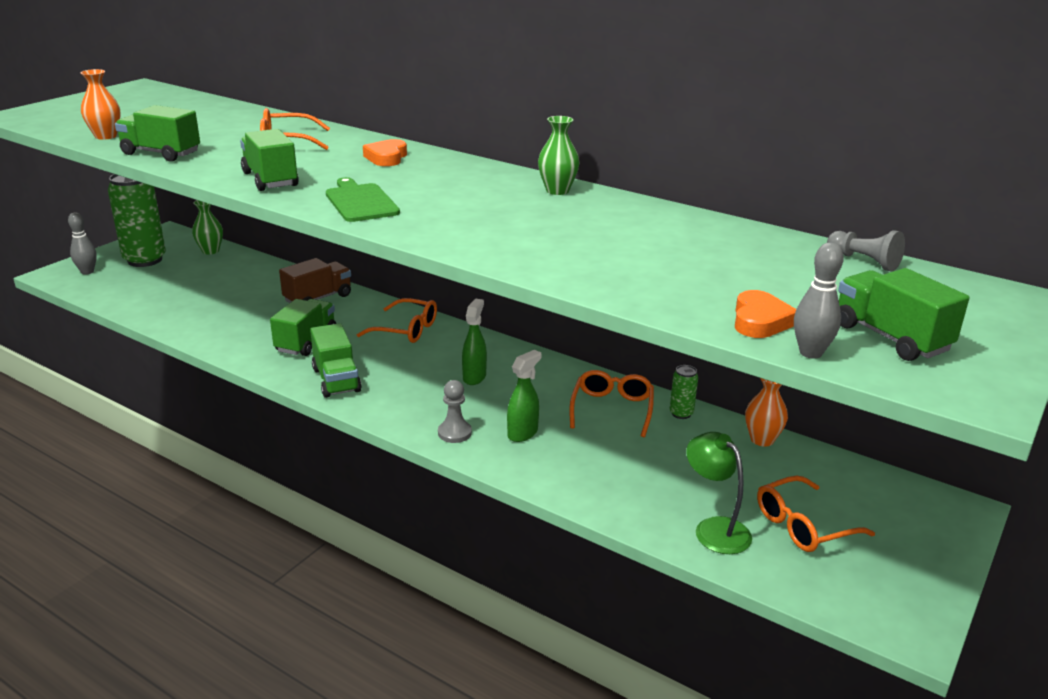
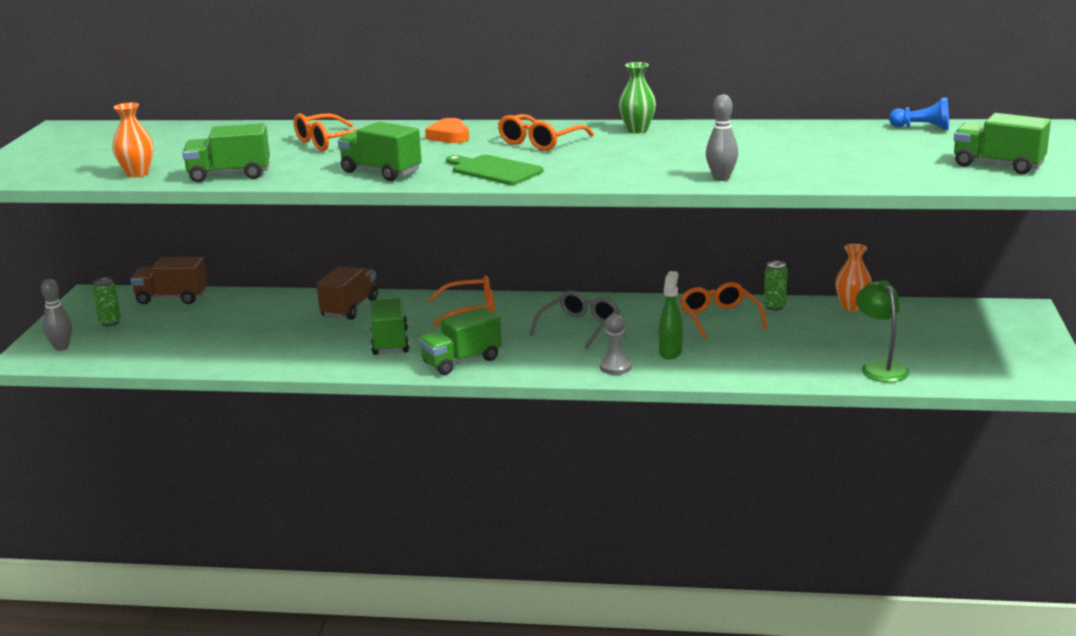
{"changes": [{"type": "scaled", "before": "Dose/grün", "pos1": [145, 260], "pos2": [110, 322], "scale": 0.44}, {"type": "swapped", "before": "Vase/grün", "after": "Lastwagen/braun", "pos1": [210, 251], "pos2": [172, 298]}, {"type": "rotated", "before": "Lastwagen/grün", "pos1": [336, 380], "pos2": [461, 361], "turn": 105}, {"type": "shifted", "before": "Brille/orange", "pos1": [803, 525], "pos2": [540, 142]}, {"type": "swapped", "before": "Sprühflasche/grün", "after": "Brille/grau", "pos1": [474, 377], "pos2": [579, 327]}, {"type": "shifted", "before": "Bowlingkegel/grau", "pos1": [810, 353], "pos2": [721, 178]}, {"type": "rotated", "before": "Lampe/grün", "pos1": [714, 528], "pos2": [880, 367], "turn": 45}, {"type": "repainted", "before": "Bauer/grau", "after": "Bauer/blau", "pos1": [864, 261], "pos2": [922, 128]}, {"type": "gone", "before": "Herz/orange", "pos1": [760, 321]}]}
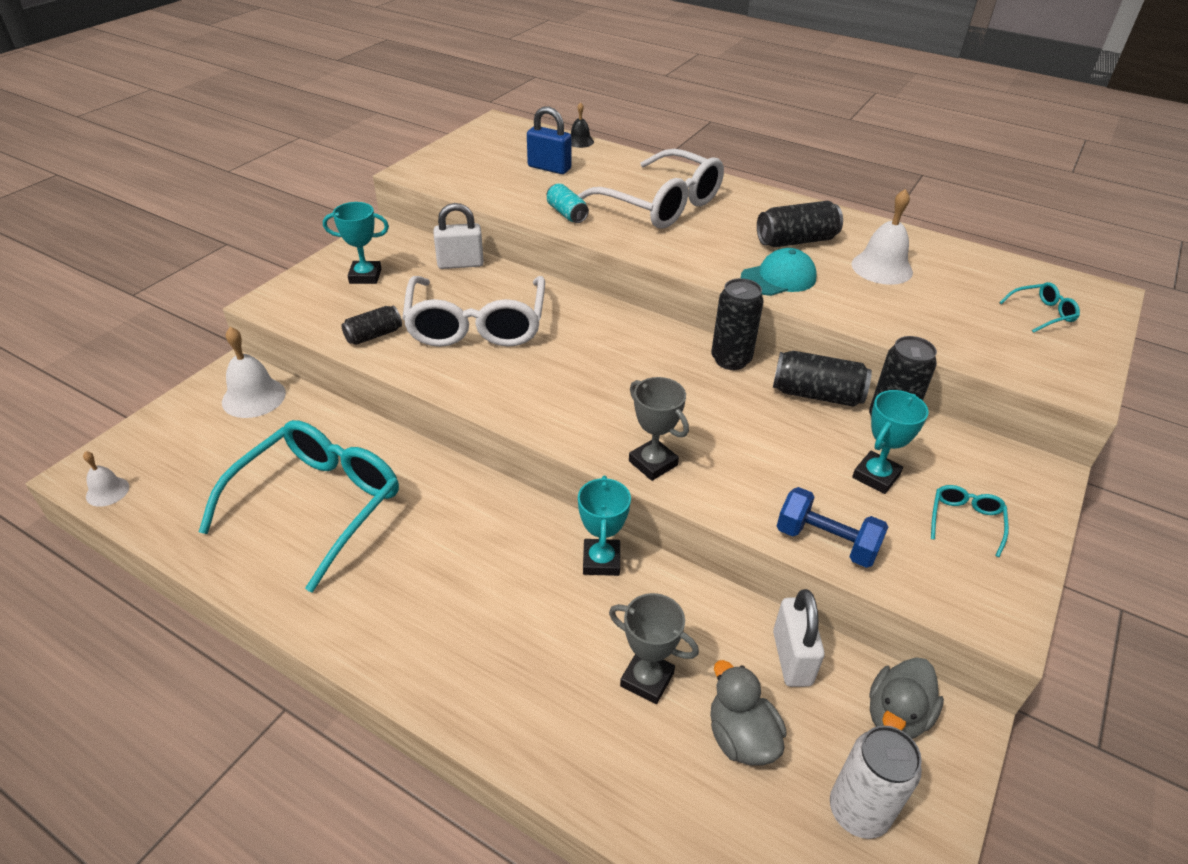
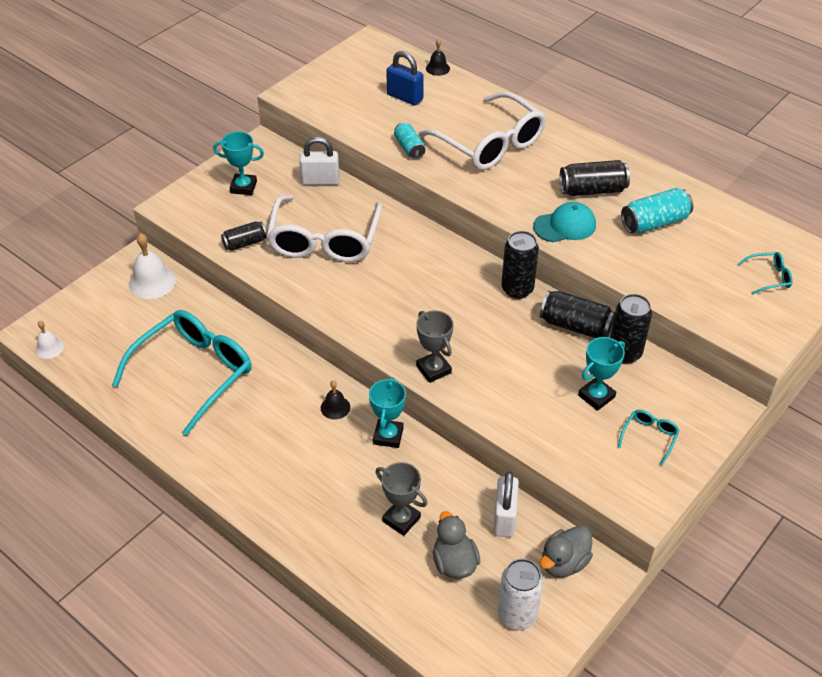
{"changes": [{"type": "new", "after": "Glocke/schwarz", "pos2": [335, 407]}, {"type": "swapped", "before": "Glocke/weiß", "after": "Dose/türkis", "pos1": [882, 268], "pos2": [654, 222]}, {"type": "gone", "before": "Hantel/blau", "pos1": [826, 542]}]}
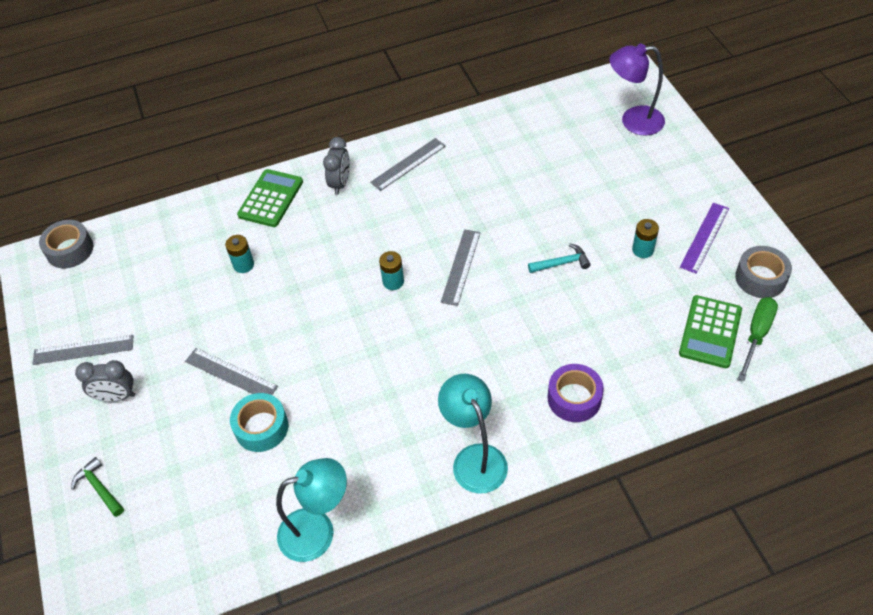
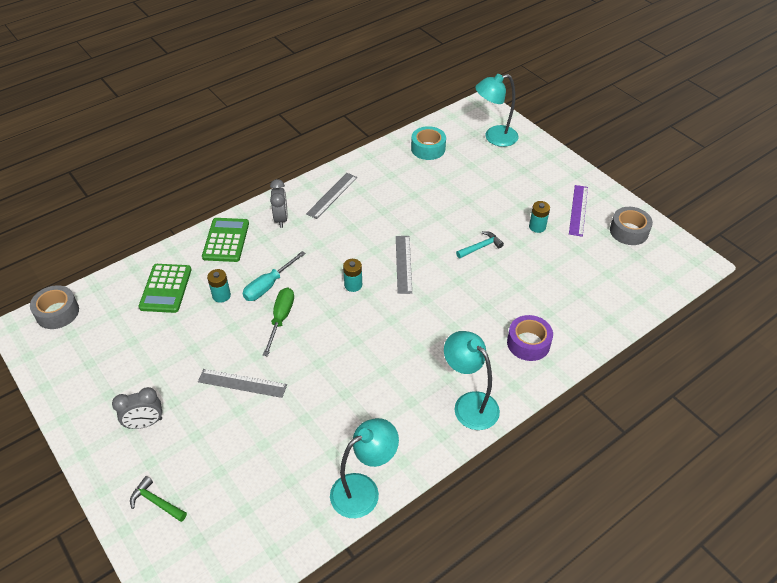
{"changes": [{"type": "shifted", "before": "Taschenrechner/grün", "pos1": [710, 332], "pos2": [166, 288]}, {"type": "new", "after": "Schraubenzieher/türkis", "pos2": [268, 285]}, {"type": "shifted", "before": "Schraubenzieher/grün", "pos1": [756, 335], "pos2": [281, 319]}, {"type": "shifted", "before": "Klebeband/türkis", "pos1": [261, 427], "pos2": [428, 148]}, {"type": "repainted", "before": "Lampe/lila", "after": "Lampe/türkis", "pos1": [633, 121], "pos2": [494, 137]}, {"type": "gone", "before": "Lineal/grau", "pos1": [83, 350]}]}
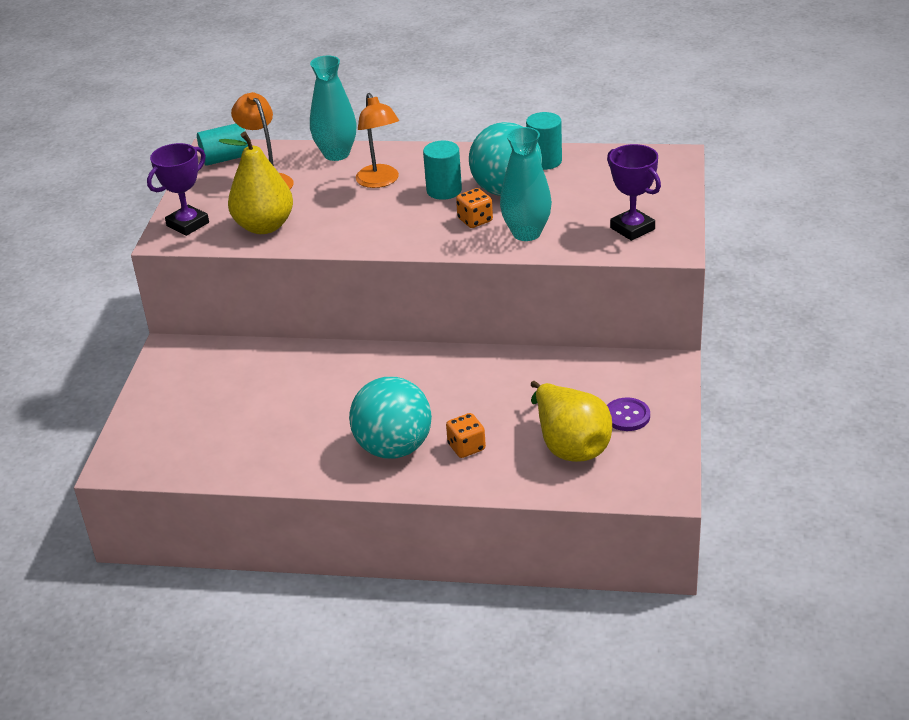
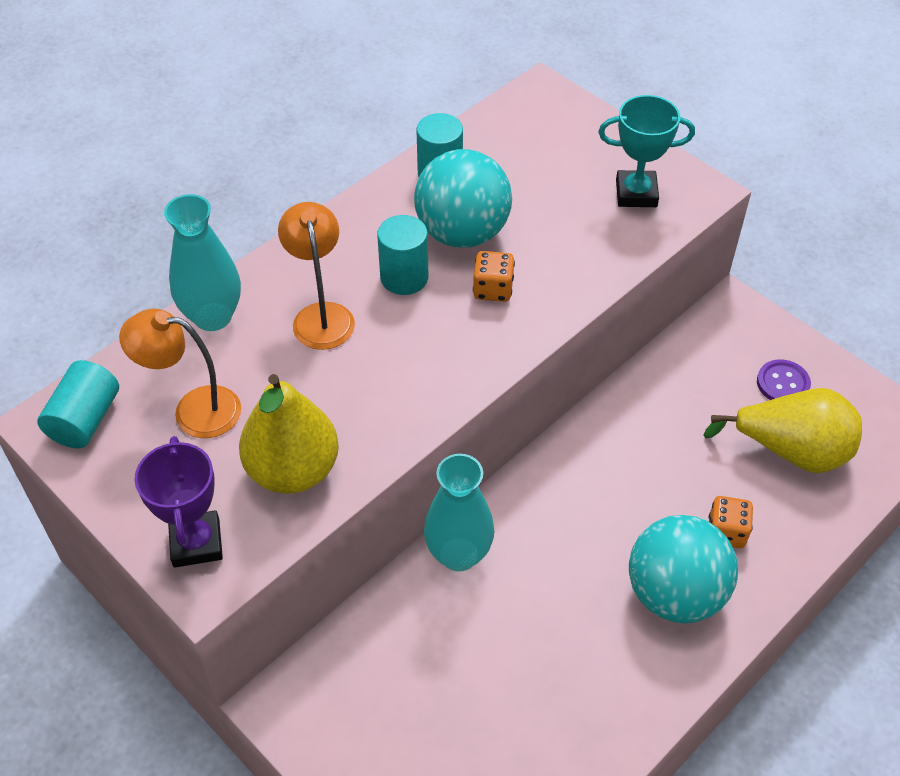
{"changes": [{"type": "rotated", "before": "Lampe/orange", "pos1": [380, 181], "pos2": [321, 315], "turn": -120}, {"type": "shifted", "before": "Vase/türkis", "pos1": [526, 233], "pos2": [458, 554]}, {"type": "repainted", "before": "Pokal/lila", "after": "Pokal/türkis", "pos1": [632, 228], "pos2": [636, 193]}]}
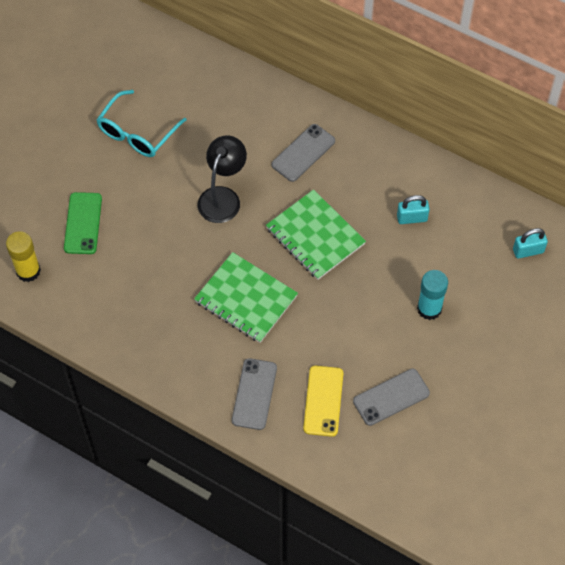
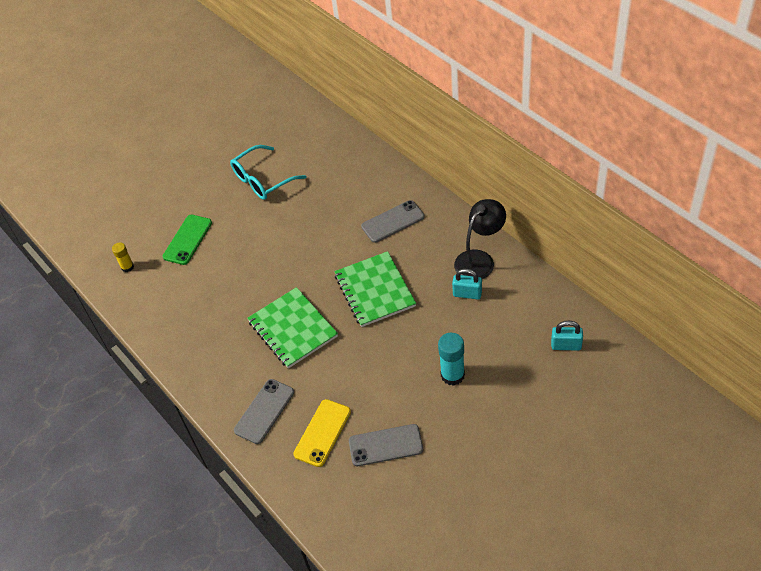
{"changes": [{"type": "scaled", "before": "Klebestift/gelb", "pos1": [28, 271], "pos2": [127, 267], "scale": 0.6}, {"type": "shifted", "before": "Lampe/schwarz", "pos1": [222, 197], "pos2": [479, 259]}]}
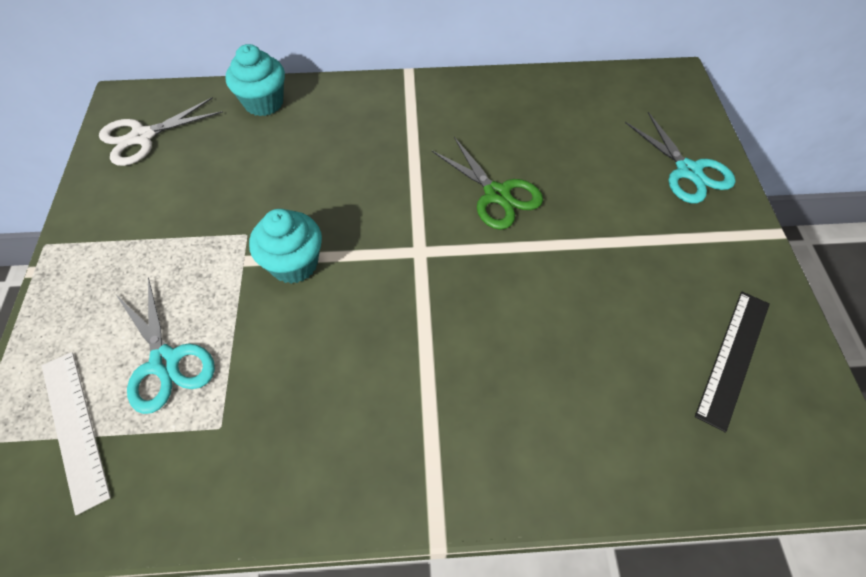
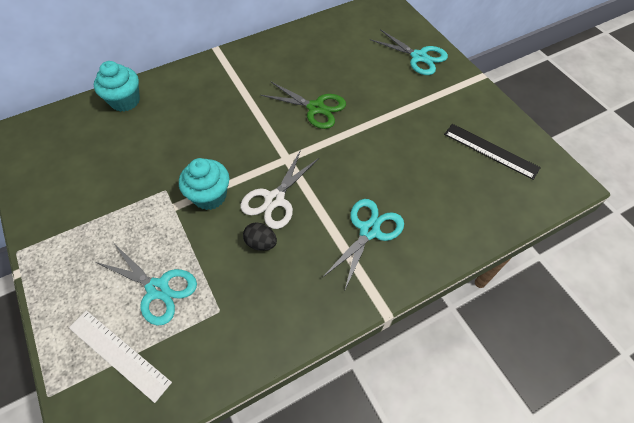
{"changes": [{"type": "shifted", "before": "Schere/weiß", "pos1": [142, 137], "pos2": [274, 199]}, {"type": "new", "after": "Ei/schwarz", "pos2": [261, 243]}, {"type": "new", "after": "Schere/türkis", "pos2": [369, 231]}, {"type": "rotated", "before": "Lineal/schwarz", "pos1": [733, 357], "pos2": [490, 151], "turn": -60}]}
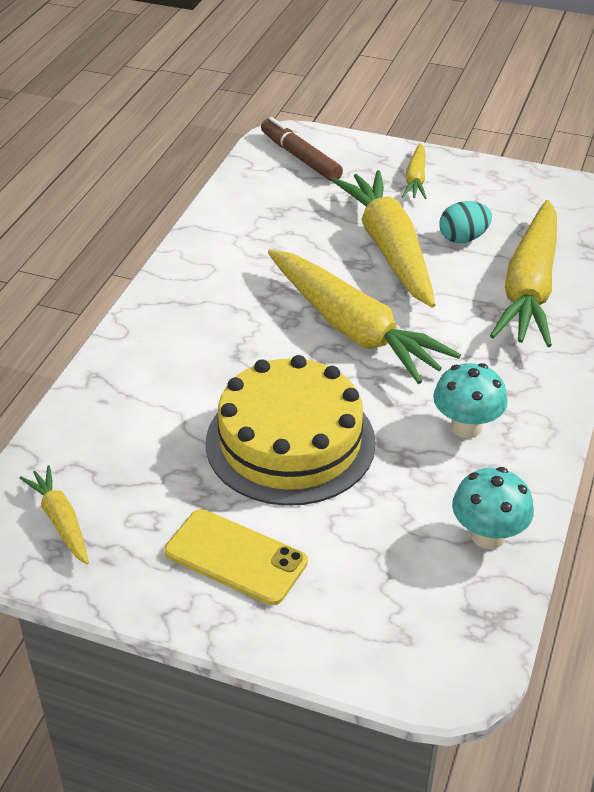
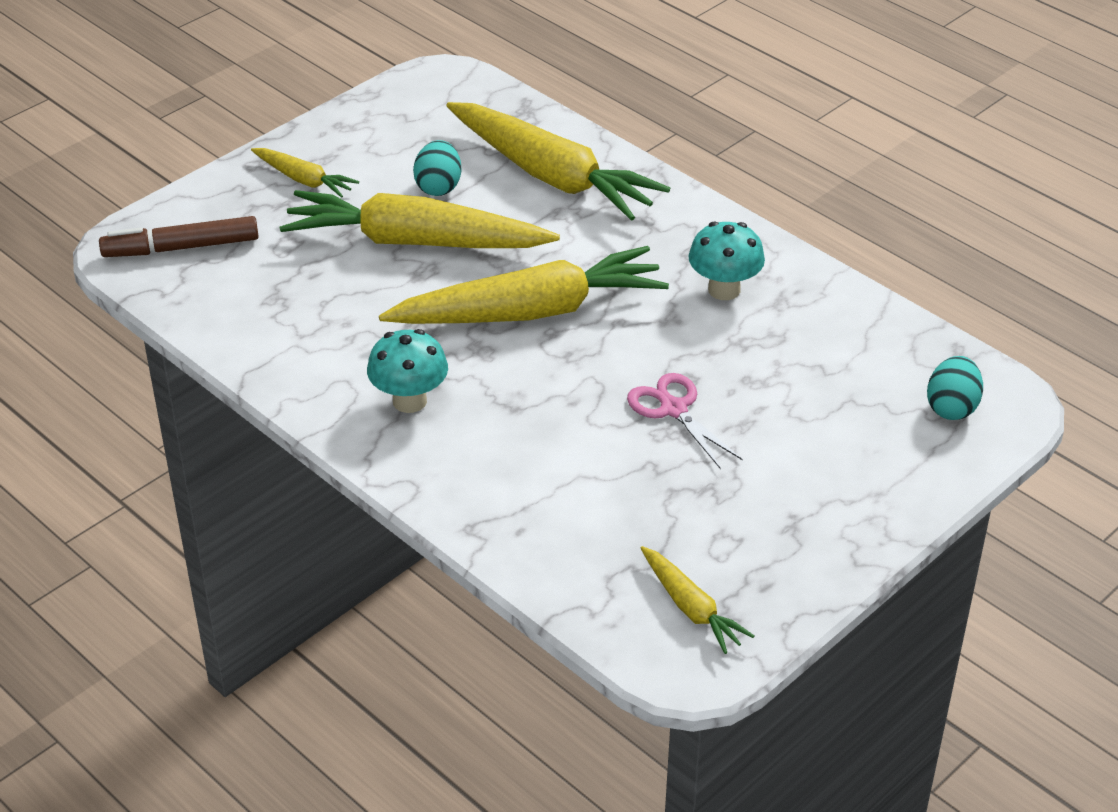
{"changes": [{"type": "shifted", "before": "Pilz/türkis", "pos1": [488, 536], "pos2": [409, 401]}, {"type": "swapped", "before": "Kuchen/gelb", "after": "Schere/rosa", "pos1": [290, 442], "pos2": [673, 409]}, {"type": "rotated", "before": "Karotte/gelb", "pos1": [60, 521], "pos2": [691, 608], "turn": -120}, {"type": "new", "after": "Ei/türkis", "pos2": [951, 407]}, {"type": "gone", "before": "Handy/gelb", "pos1": [235, 557]}]}
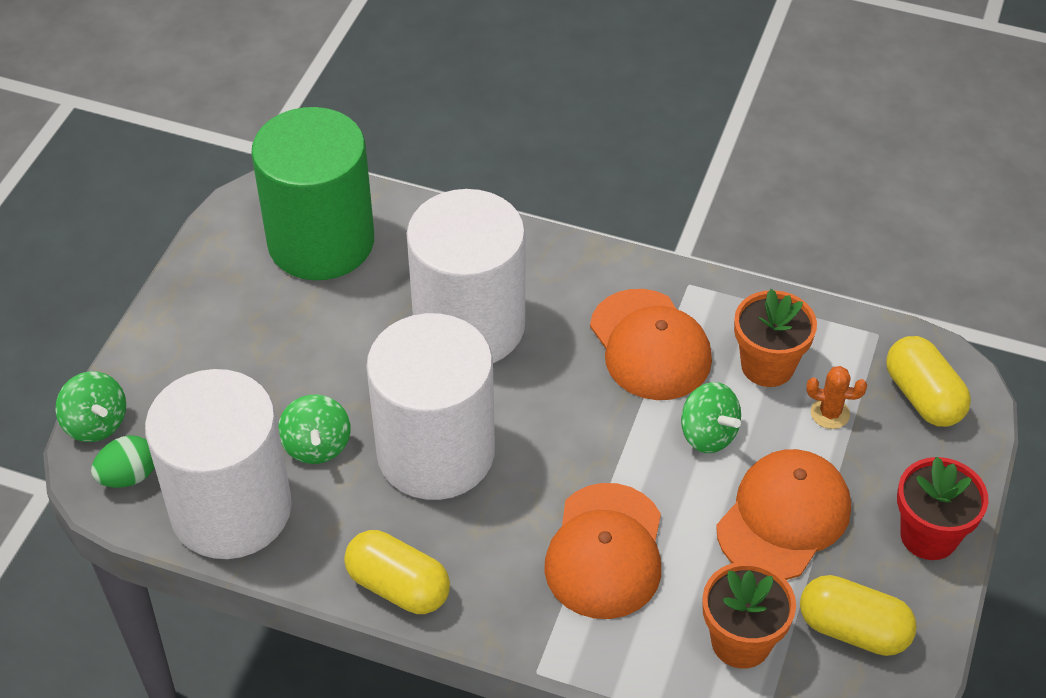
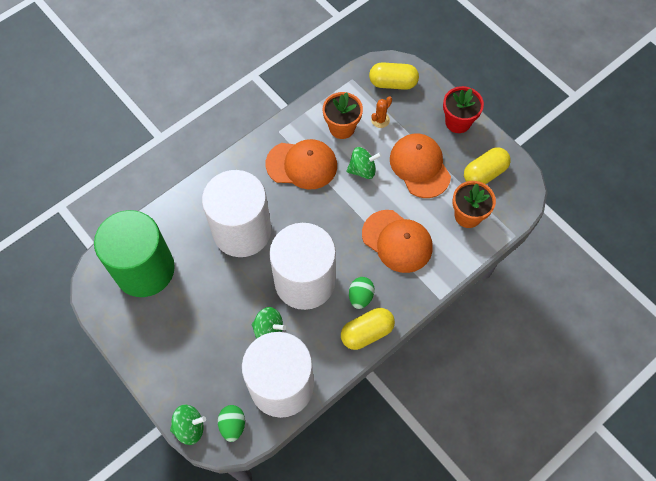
{"changes": [{"type": "new", "after": "Ei/grün", "pos2": [360, 297]}]}
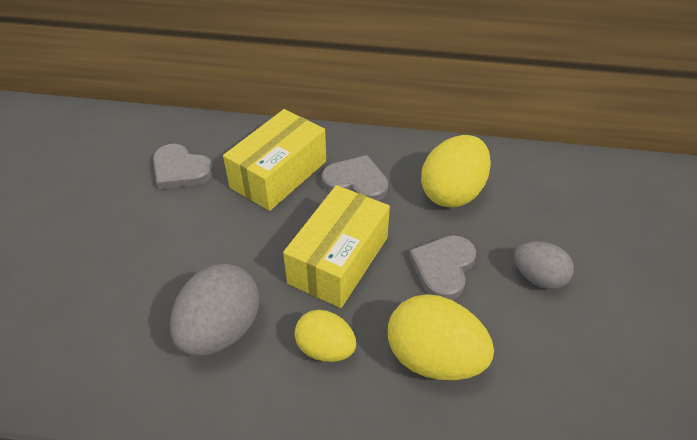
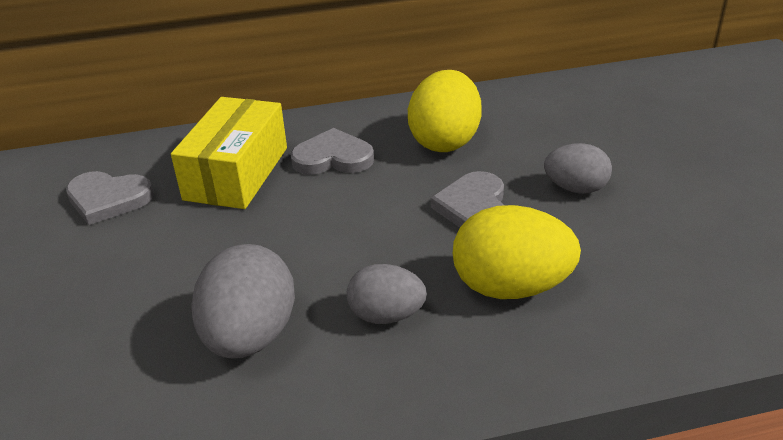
{"changes": [{"type": "repainted", "before": "Ei/gelb", "after": "Ei/grau", "pos1": [325, 349], "pos2": [386, 315]}, {"type": "gone", "before": "Schachtel/gelb", "pos1": [338, 260]}]}
